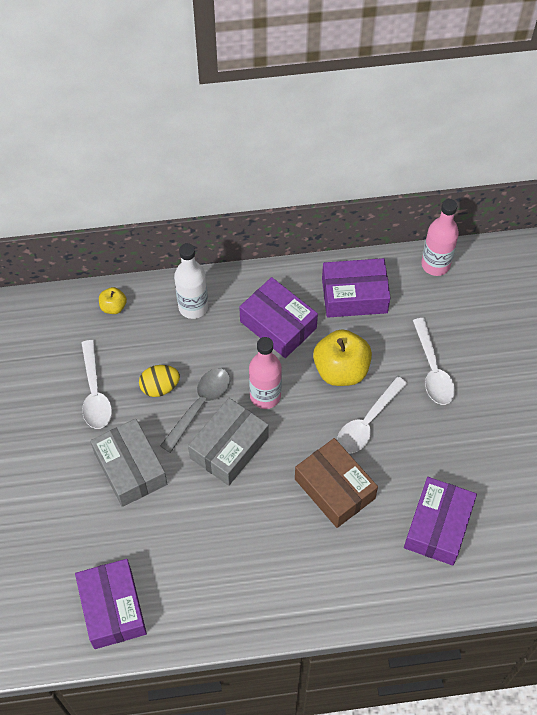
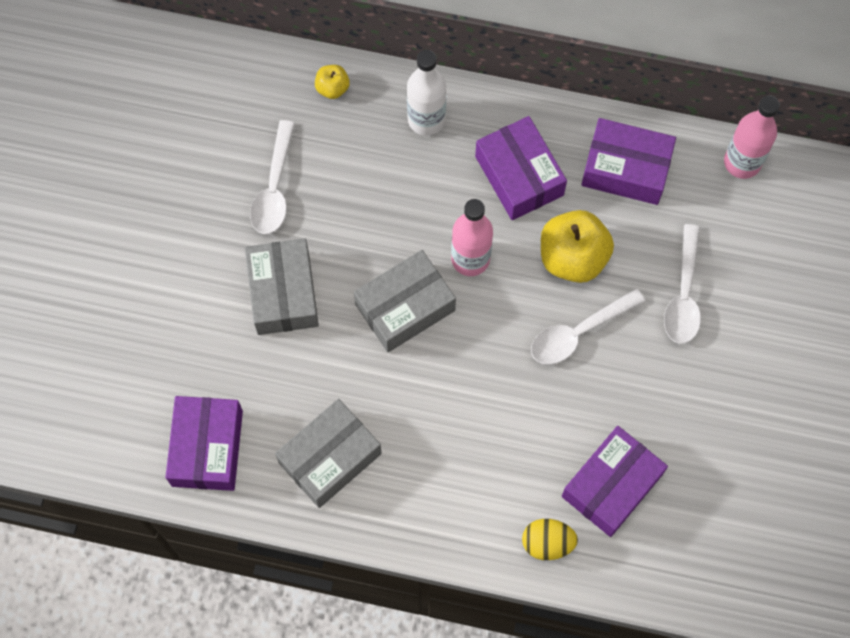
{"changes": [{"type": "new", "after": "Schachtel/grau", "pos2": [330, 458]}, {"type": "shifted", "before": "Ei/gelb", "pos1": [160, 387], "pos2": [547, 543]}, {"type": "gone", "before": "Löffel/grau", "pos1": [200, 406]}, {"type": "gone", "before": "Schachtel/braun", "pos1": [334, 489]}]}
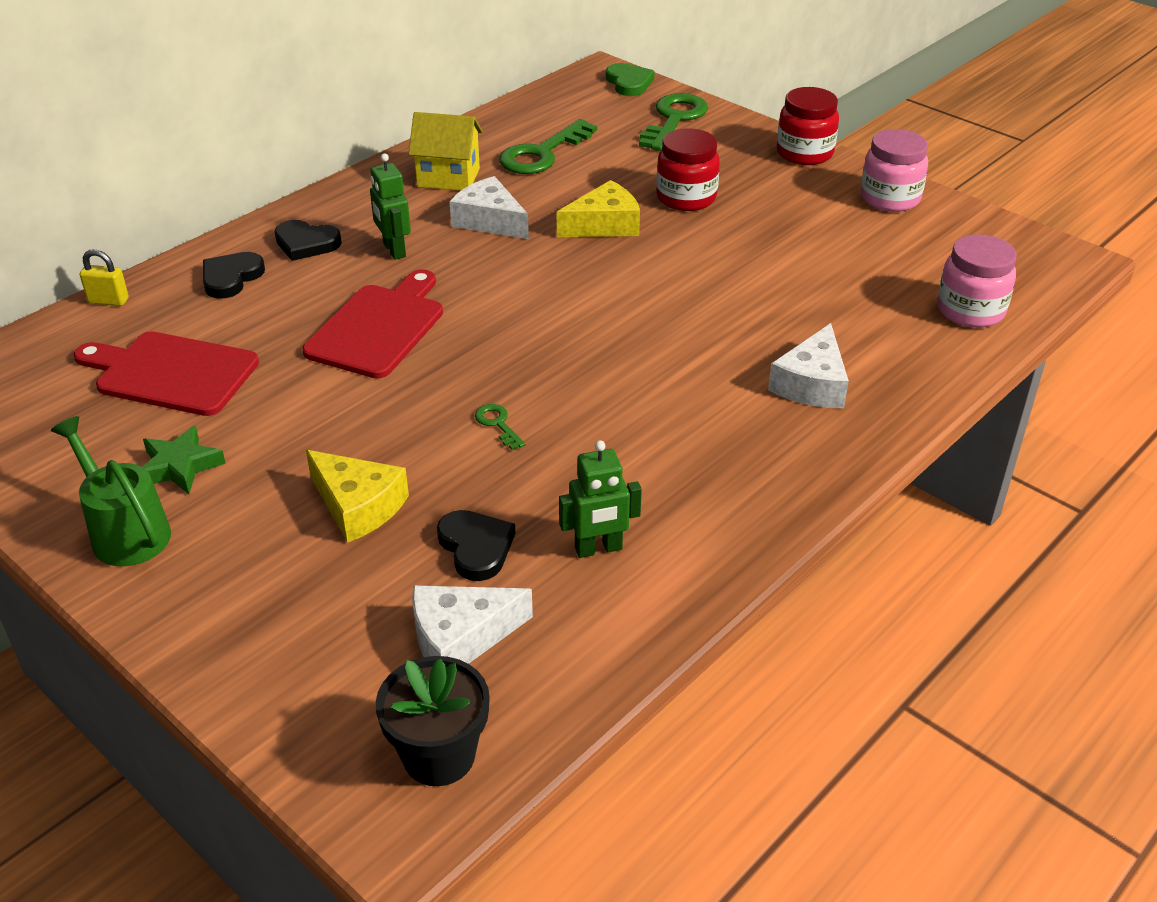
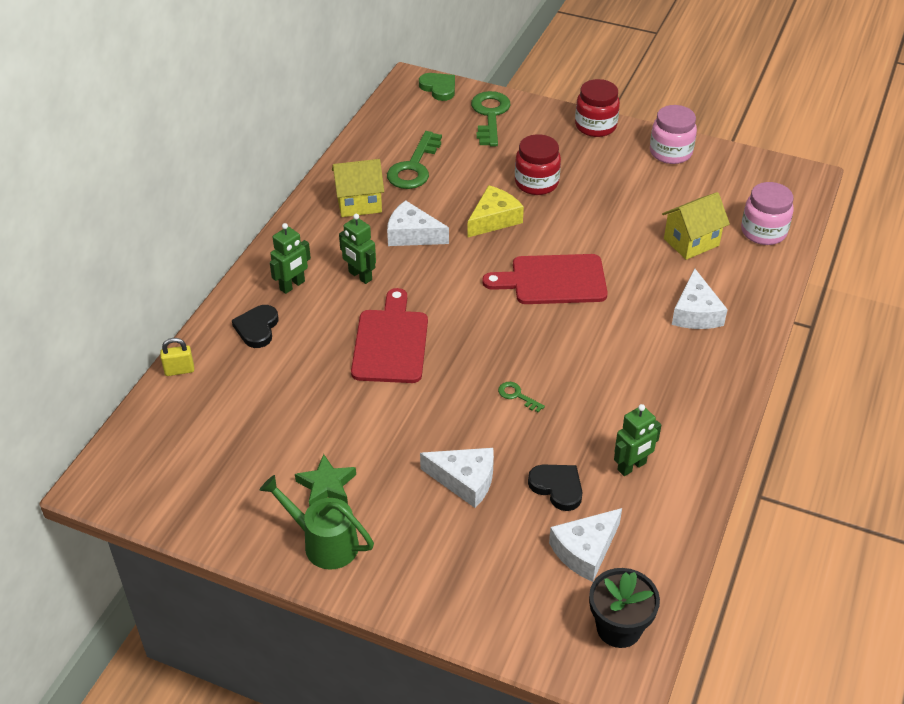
{"changes": [{"type": "swapped", "before": "Herz/schwarz", "after": "Roboter/grün", "pos1": [306, 243], "pos2": [292, 285]}, {"type": "repainted", "before": "Käse/gelb", "after": "Käse/weiß", "pos1": [357, 506], "pos2": [464, 480]}, {"type": "shifted", "before": "Schneidebrett/rot", "pos1": [171, 373], "pos2": [553, 280]}, {"type": "new", "after": "Haus/gelb", "pos2": [691, 242]}]}
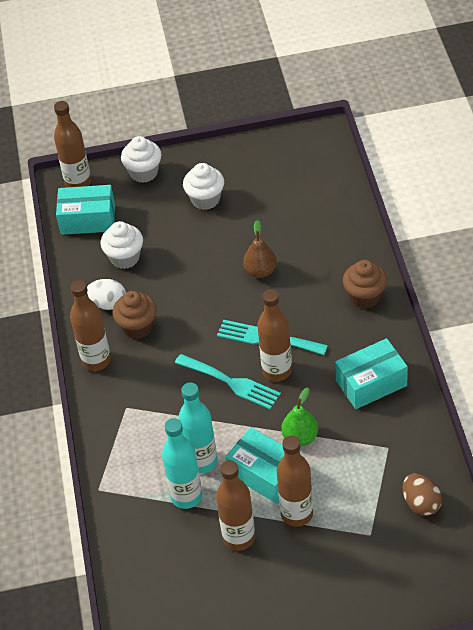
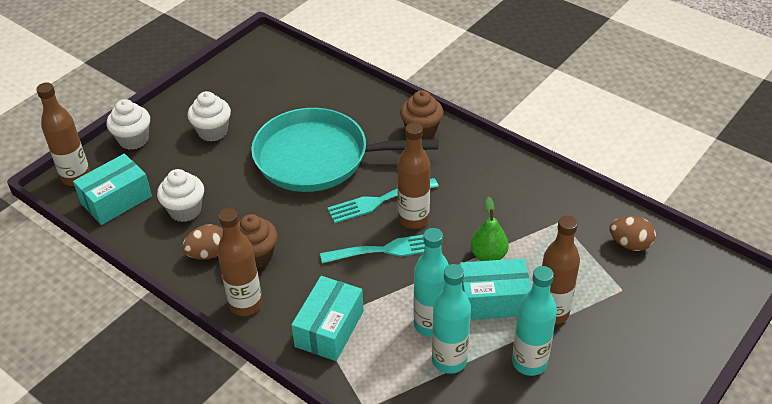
{"changes": [{"type": "repainted", "before": "Ei/weiß", "after": "Ei/braun", "pos1": [108, 304], "pos2": [208, 254]}, {"type": "swapped", "before": "Birne/braun", "after": "Pfanne/türkis", "pos1": [260, 271], "pos2": [318, 157]}, {"type": "shifted", "before": "Schachtel/türkis", "pos1": [371, 383], "pos2": [329, 329]}, {"type": "repainted", "before": "Flasche/braun", "after": "Flasche/türkis", "pos1": [239, 537], "pos2": [529, 362]}]}
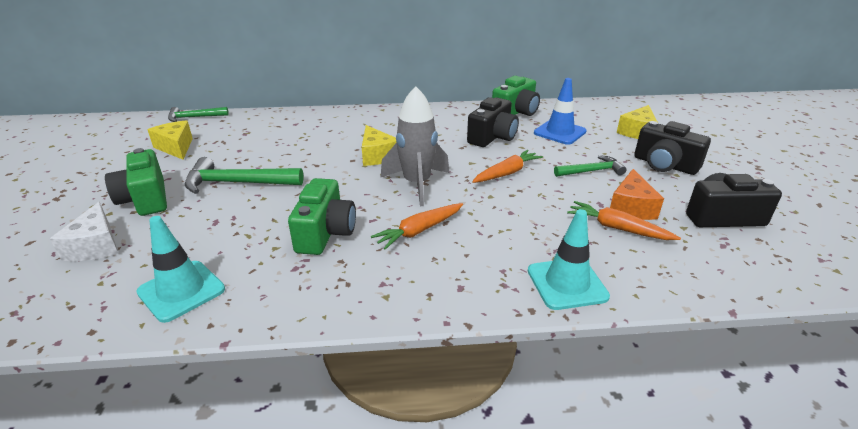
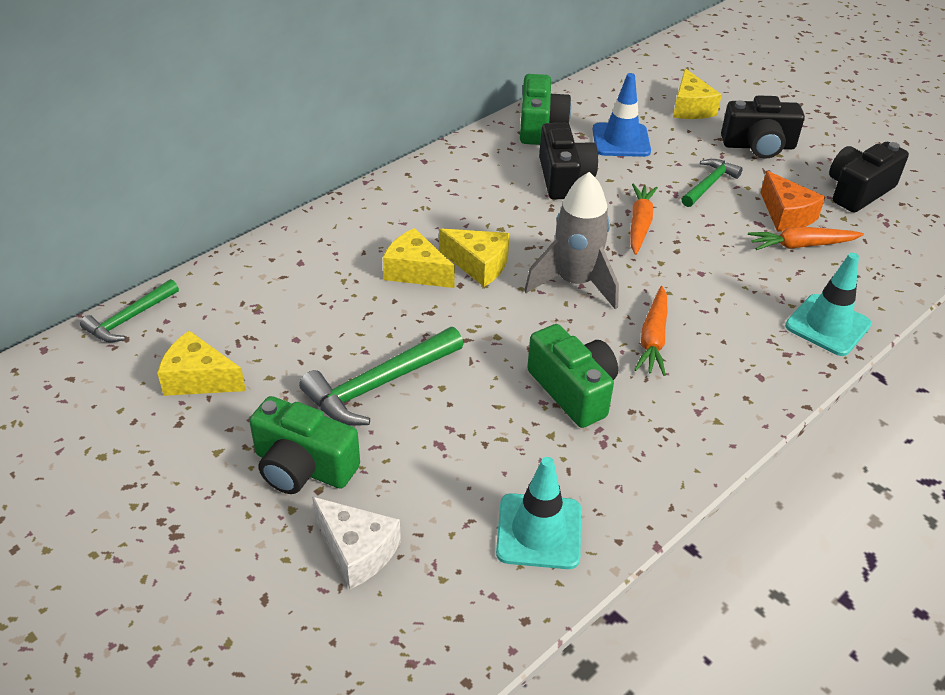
{"changes": [{"type": "new", "after": "Käse/gelb", "pos2": [415, 271]}]}
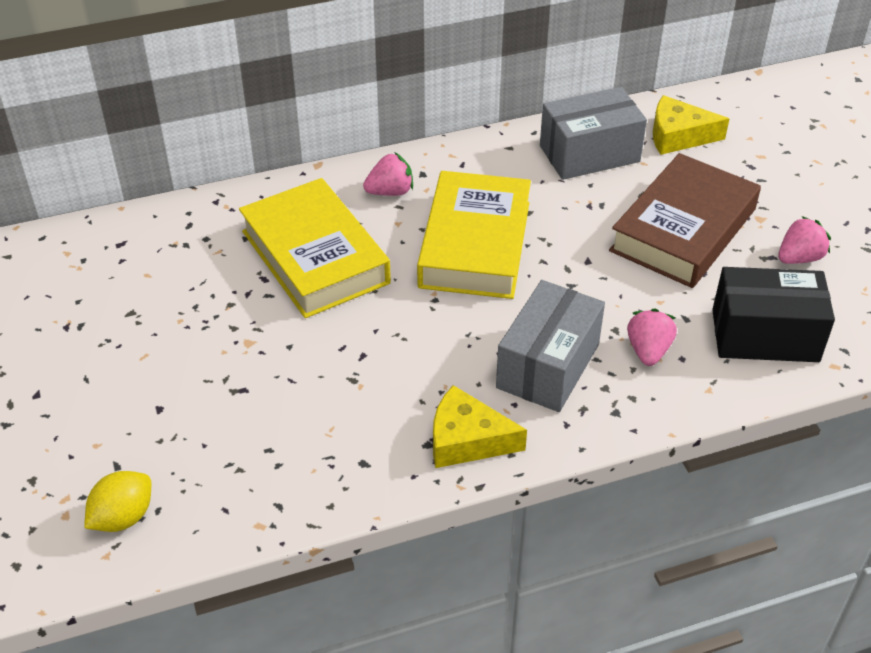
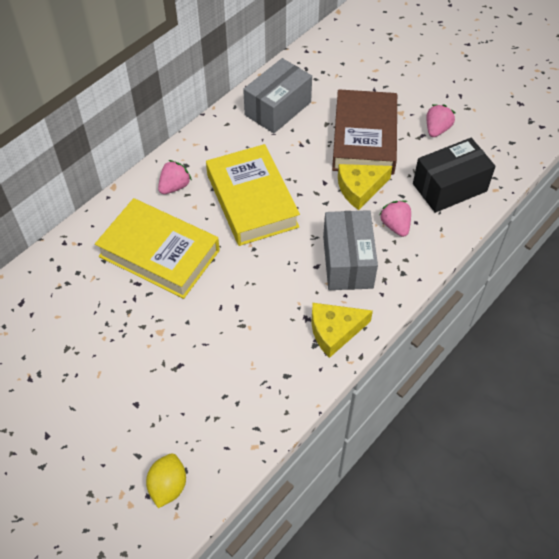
{"changes": [{"type": "shifted", "before": "Käse/gelb", "pos1": [678, 136], "pos2": [360, 188]}]}
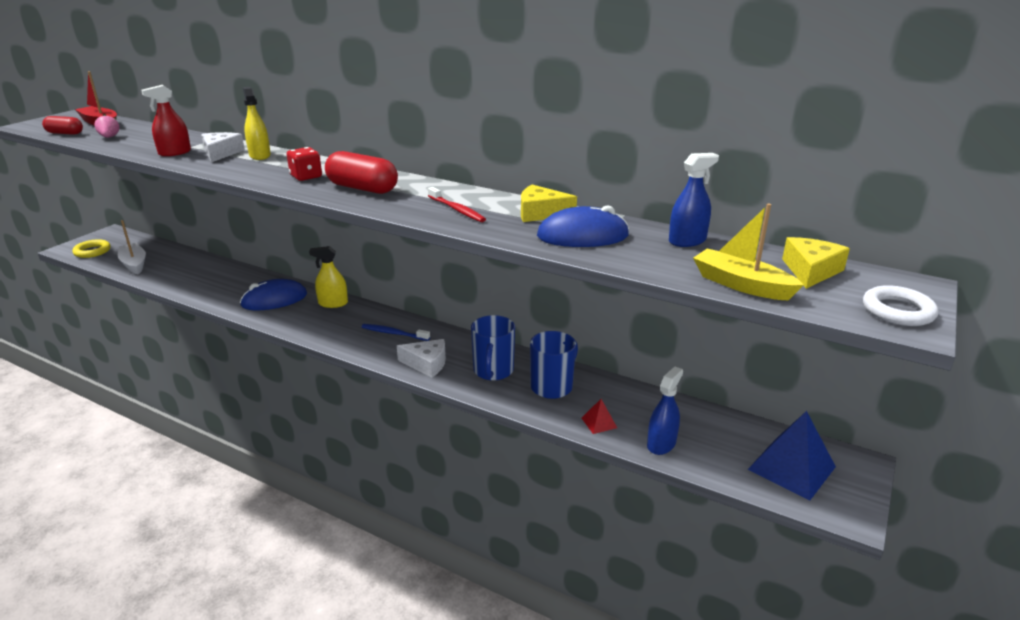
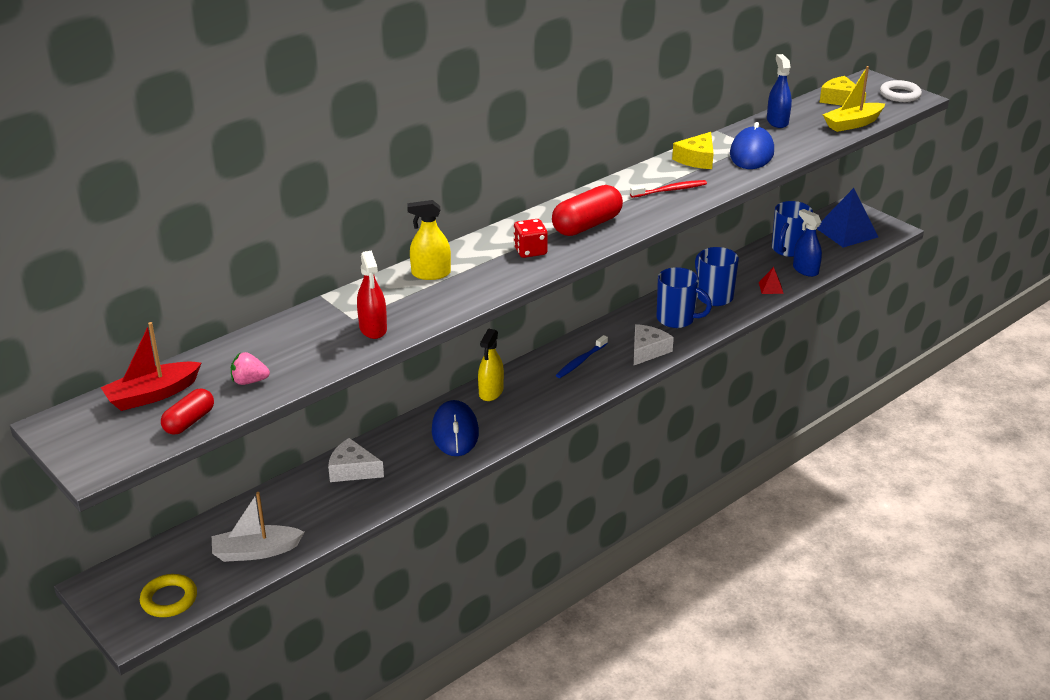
{"changes": [{"type": "shifted", "before": "Käse/weiß", "pos1": [221, 153], "pos2": [352, 470]}, {"type": "new", "after": "Tasse/blau", "pos2": [788, 249]}]}
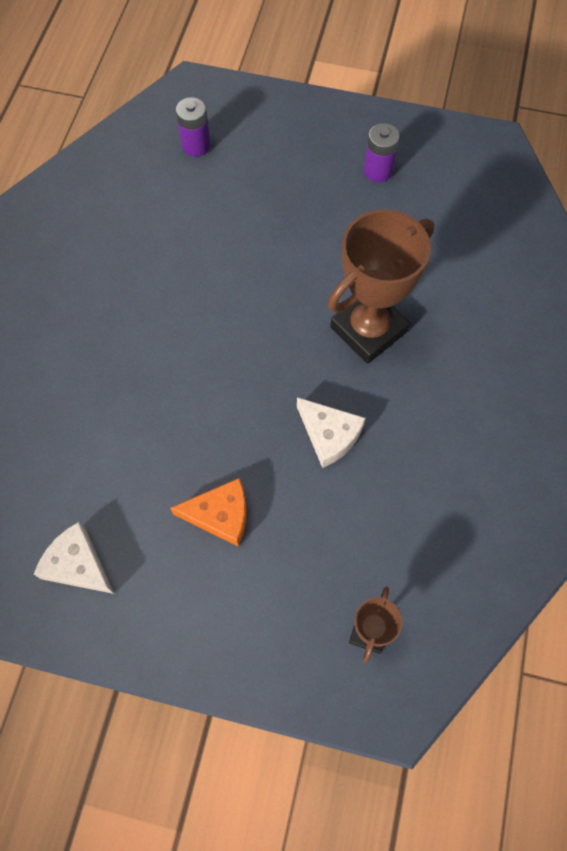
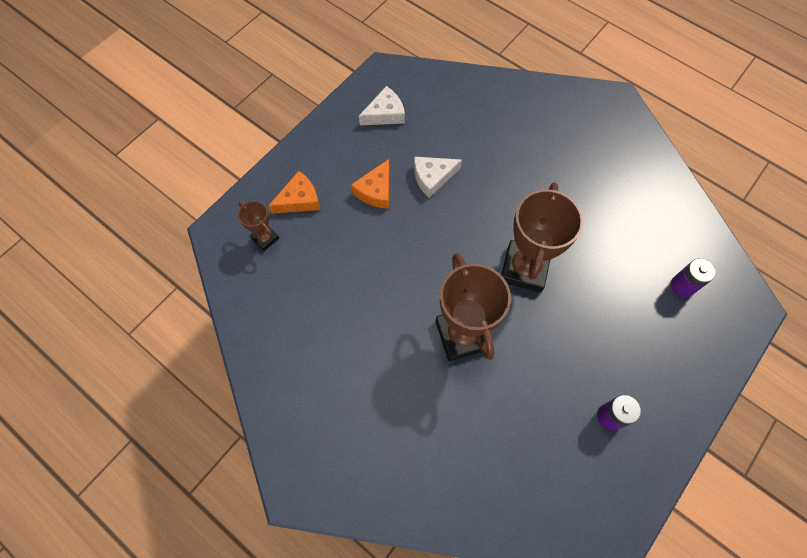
{"changes": [{"type": "new", "after": "Käse/orange", "pos2": [299, 200]}, {"type": "shifted", "before": "Käse/weiß", "pos1": [329, 435], "pos2": [432, 177]}, {"type": "new", "after": "Pokal/braun", "pos2": [524, 269]}]}
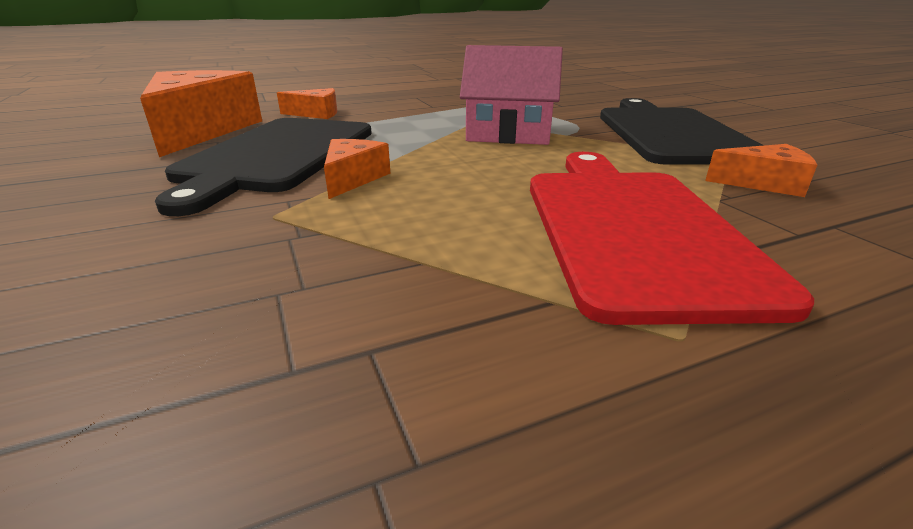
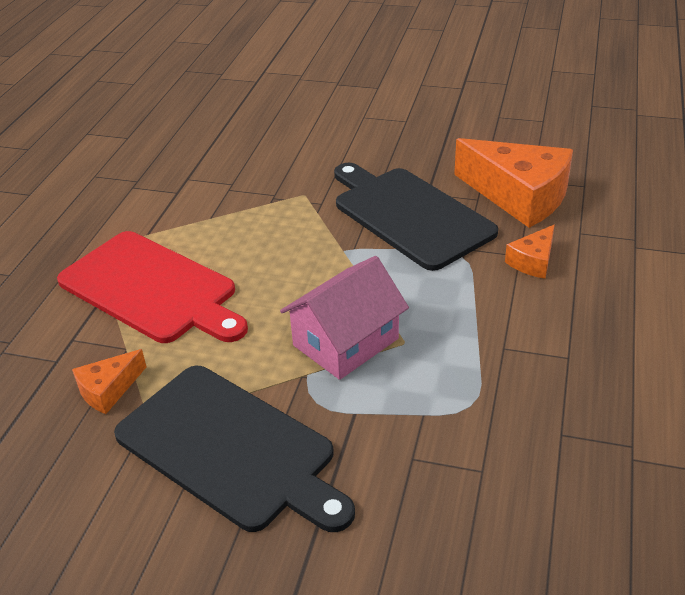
{"changes": [{"type": "gone", "before": "Käse/orange", "pos1": [353, 178]}]}
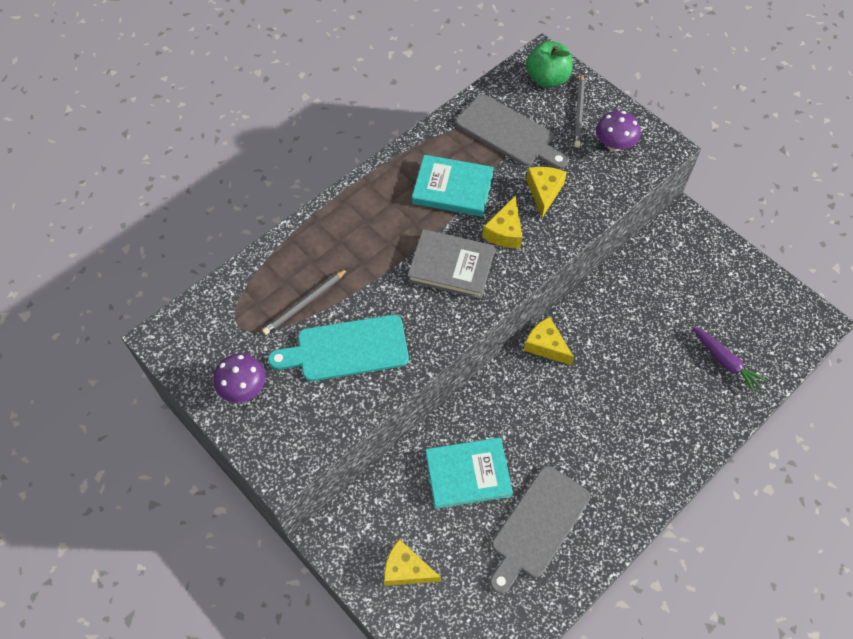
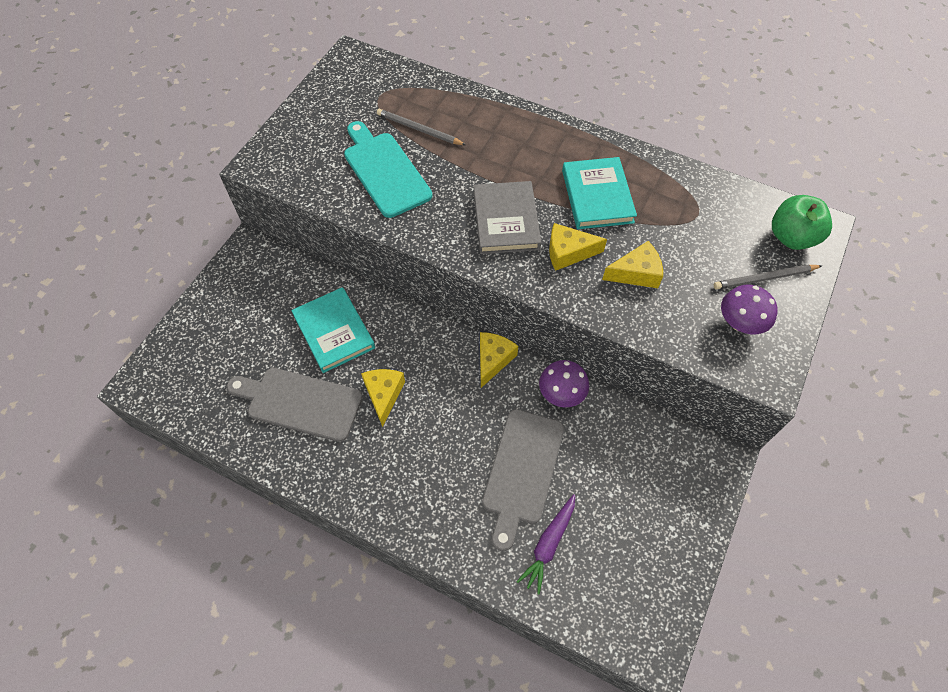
{"changes": [{"type": "shifted", "before": "Käse/gelb", "pos1": [406, 569], "pos2": [384, 395]}, {"type": "shifted", "before": "Schneidebrett/grau", "pos1": [508, 133], "pos2": [521, 471]}, {"type": "shifted", "before": "Pilz/lila", "pos1": [243, 388], "pos2": [561, 393]}]}
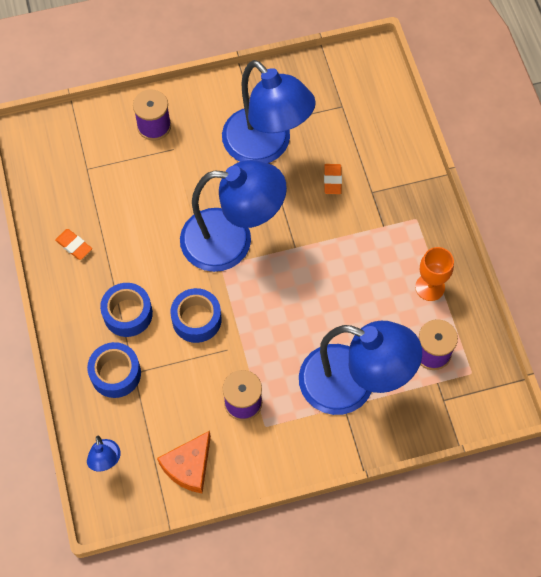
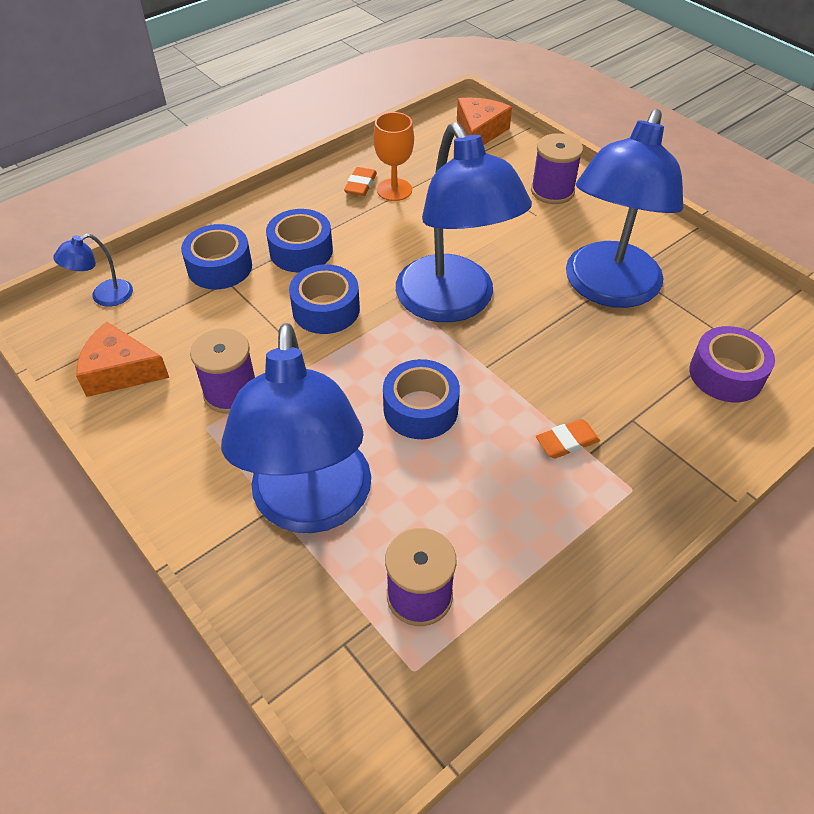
{"changes": [{"type": "shifted", "before": "Kelch/orange", "pos1": [430, 287], "pos2": [394, 190]}, {"type": "new", "after": "Klebeband/blau", "pos2": [420, 409]}, {"type": "new", "after": "Käse/orange", "pos2": [479, 132]}, {"type": "shifted", "before": "Radiergummi/orange", "pos1": [332, 180], "pos2": [567, 442]}, {"type": "new", "after": "Klebeband/lila", "pos2": [726, 374]}]}
